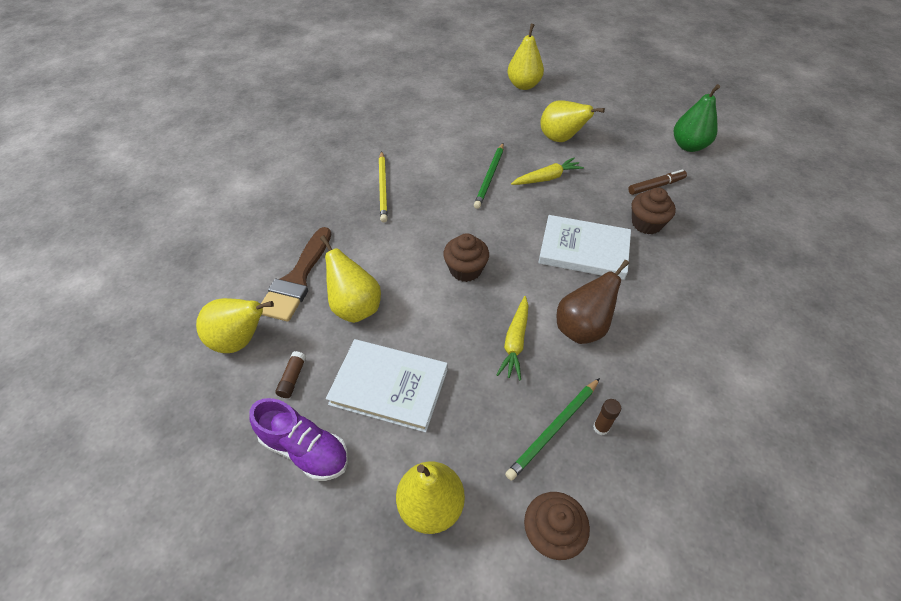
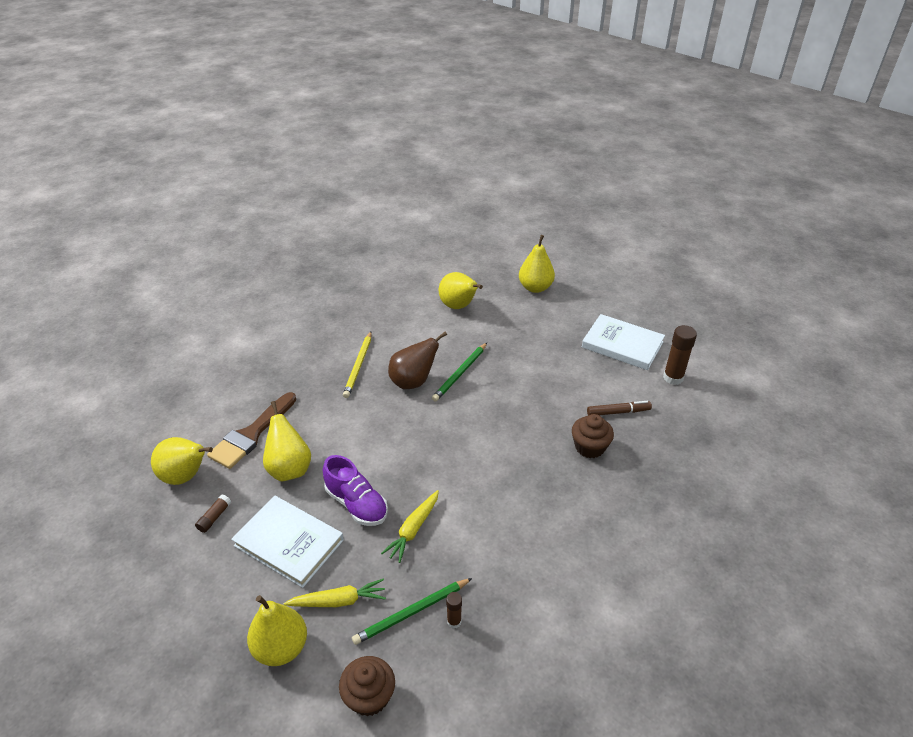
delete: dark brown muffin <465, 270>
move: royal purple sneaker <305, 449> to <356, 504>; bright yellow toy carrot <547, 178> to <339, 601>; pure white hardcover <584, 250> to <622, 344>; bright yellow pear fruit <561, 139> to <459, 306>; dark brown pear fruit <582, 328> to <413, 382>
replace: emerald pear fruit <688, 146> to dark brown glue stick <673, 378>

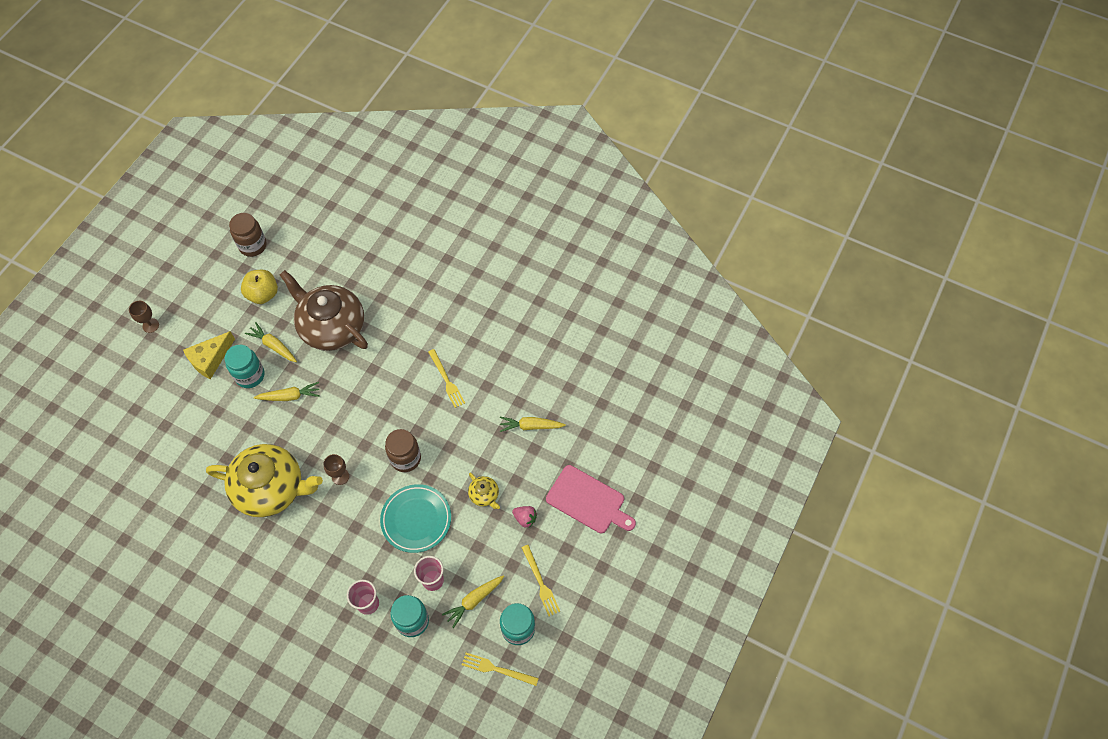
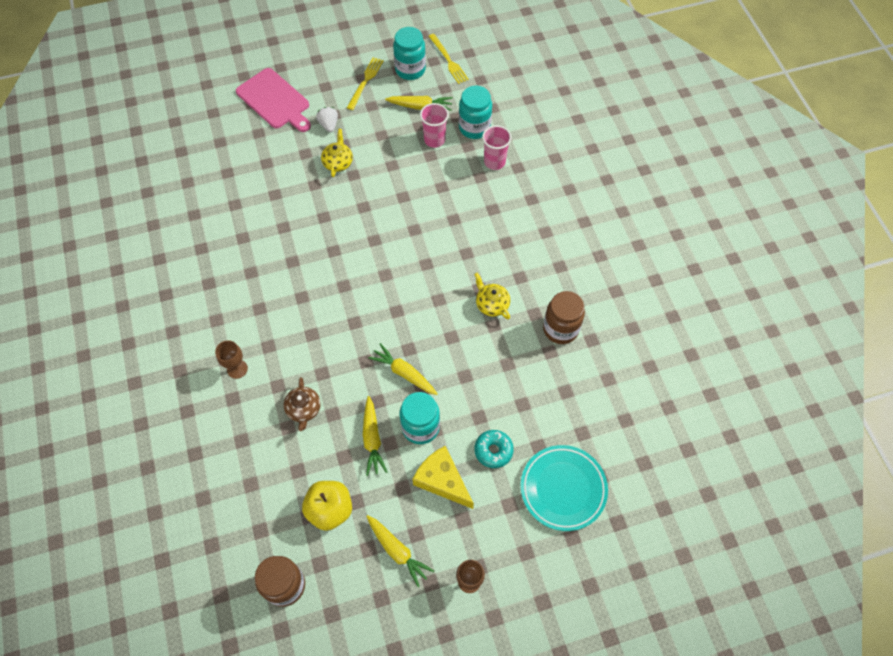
delete: bright yellow table fork <446, 380>
insert: teal doughnut <493, 450>
move: dark brown chalice <340, 476> to <237, 369>; teal dinner plate <416, 519> to <563, 489>; dark brown preserve jar <405, 458> to <560, 329>; bright yellow toy carrot <530, 426> to <397, 551>
recolor: pink toy strawberry <525, 518> to pure white toy strawberry <329, 125>
rotate: bright yellow piece of cheese <210, 359> = <442, 480> 135 degrees counterclockwise; pink cutting board <588, 501> = <274, 100> 150 degrees clockwise
resize: bright yellow teapot <271, 488> = <491, 304> x0.41; dark brown teapot <331, 327> = <304, 409> x0.41

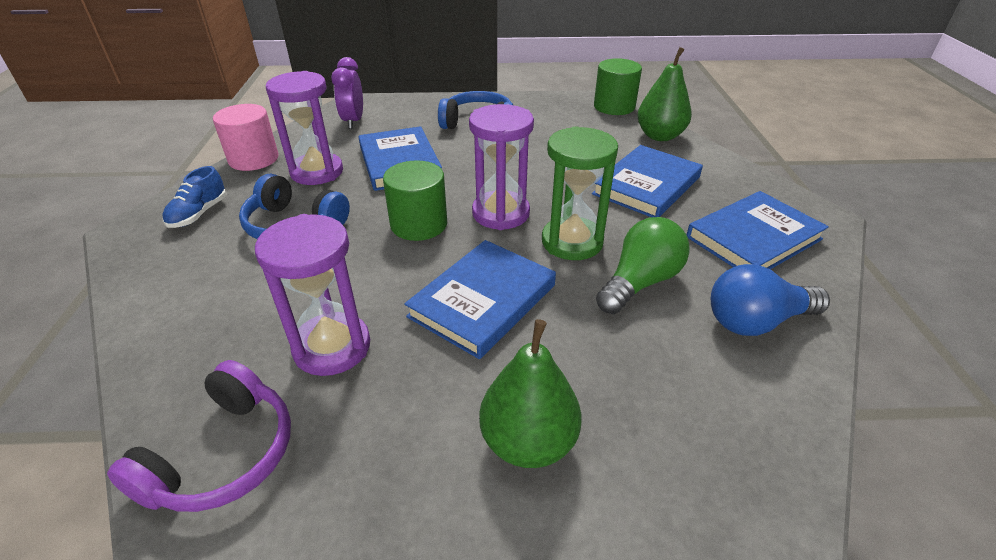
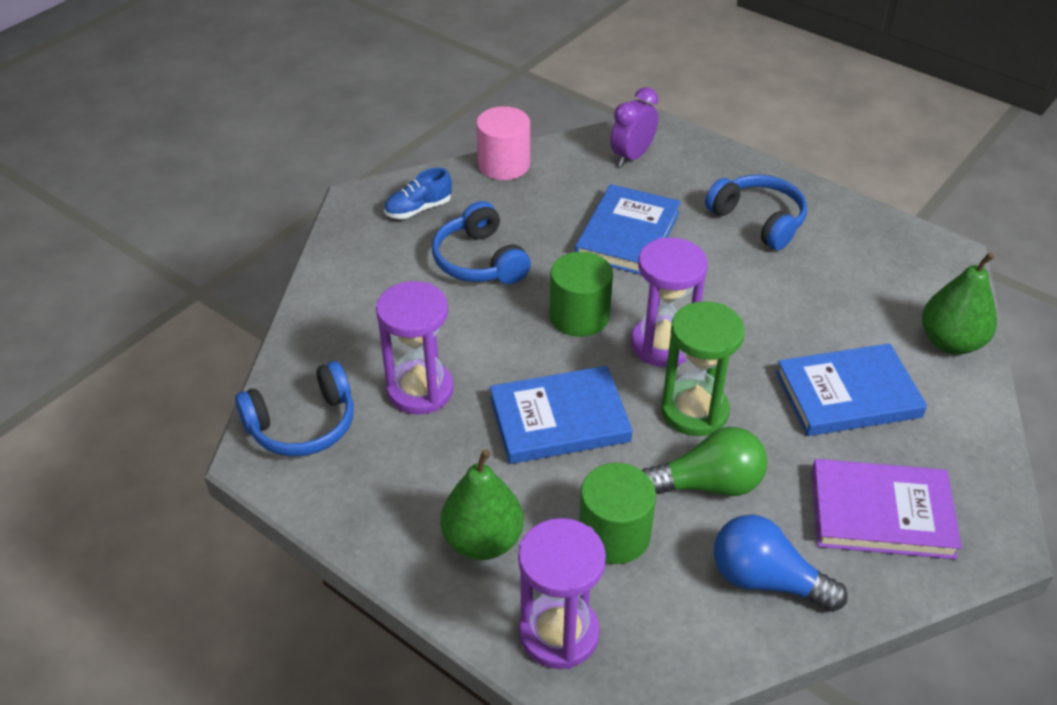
move: royal purple sandglass <317, 172> to <559, 633>; emerald cylinder <614, 107> to <614, 534>
recolor: royal purple headset <223, 455> to cobalt headset <303, 425>; cobalt hardcover <753, 238> to royal purple hardcover <881, 513>

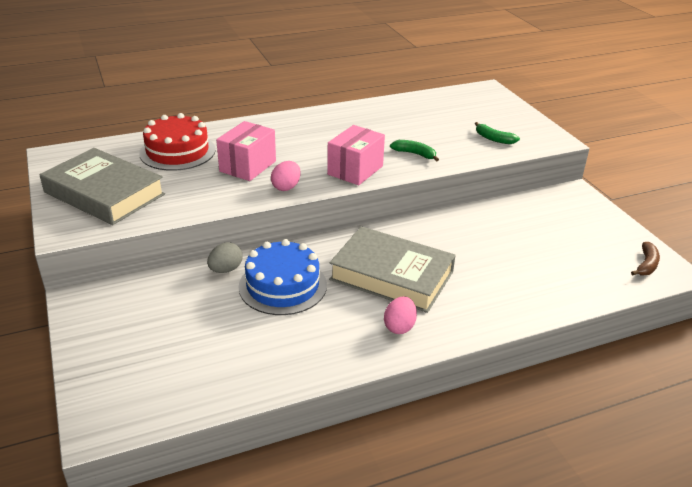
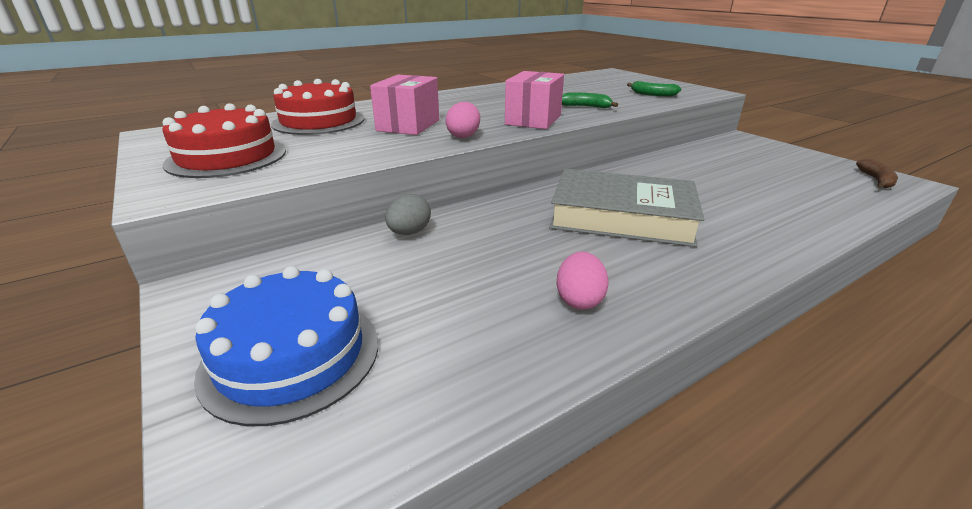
move: cobalt cake <282, 286> to <291, 356>; pink egg <399, 327> to <579, 300>
replace: ash-grey hardcover <104, 193> to scarlet cake <227, 157>

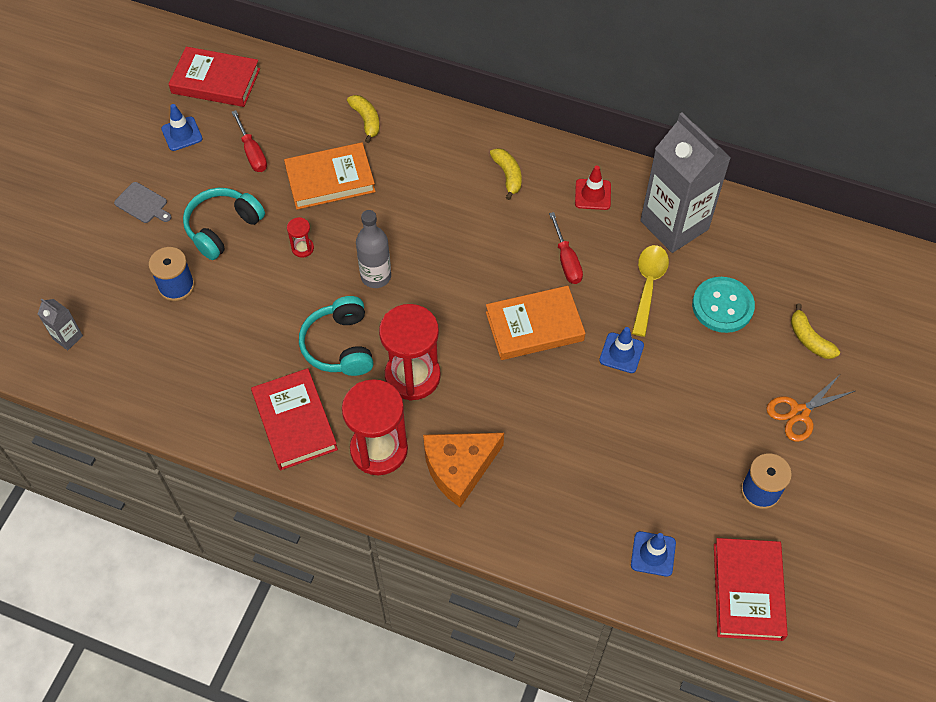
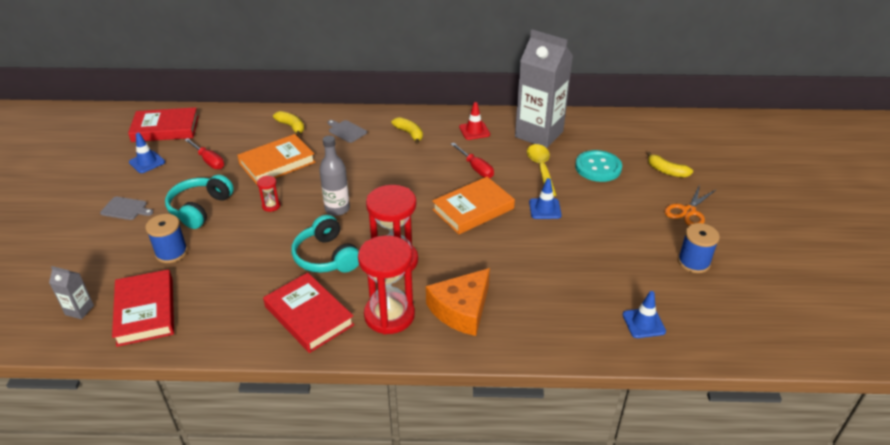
insert: ash-grey cutting board <346, 131>
move: scarlet hardcover <748, 591> to <145, 311>

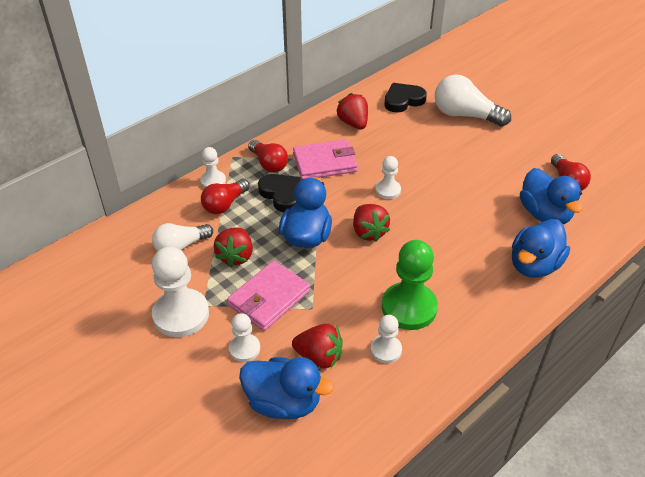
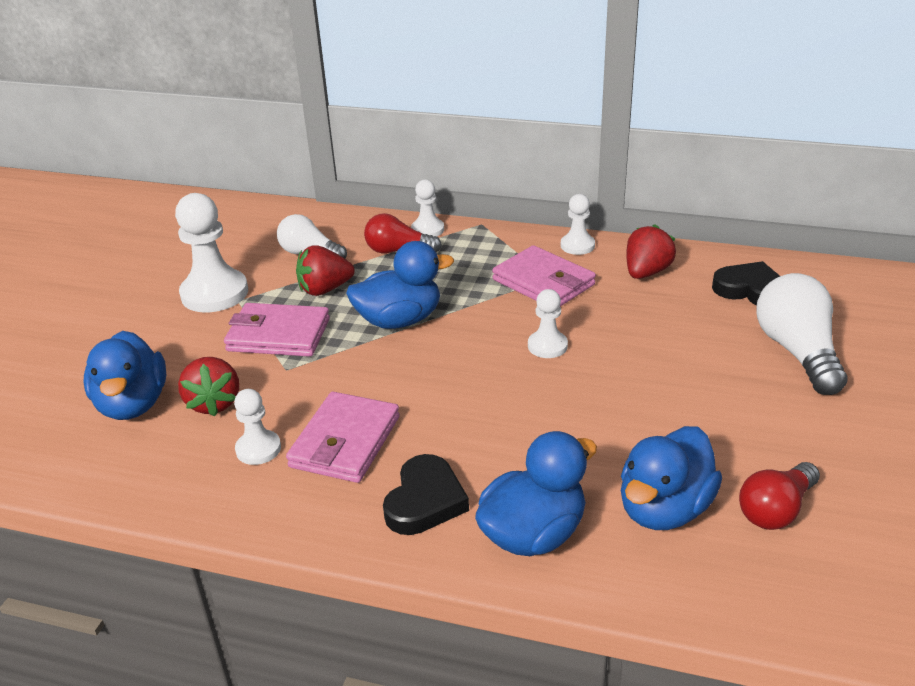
delete: scarlet bulb <269, 164>; scarlet toy strawberry <368, 232>
move: pure white pawn <244, 348> to <577, 245>; ebony love heart <282, 194> to <425, 501>
replace: emerald pawn <409, 307> to pink card wallet <345, 442>
rotate: cobalt toy duck <534, 265> = <533, 534> 135 degrees clockwise

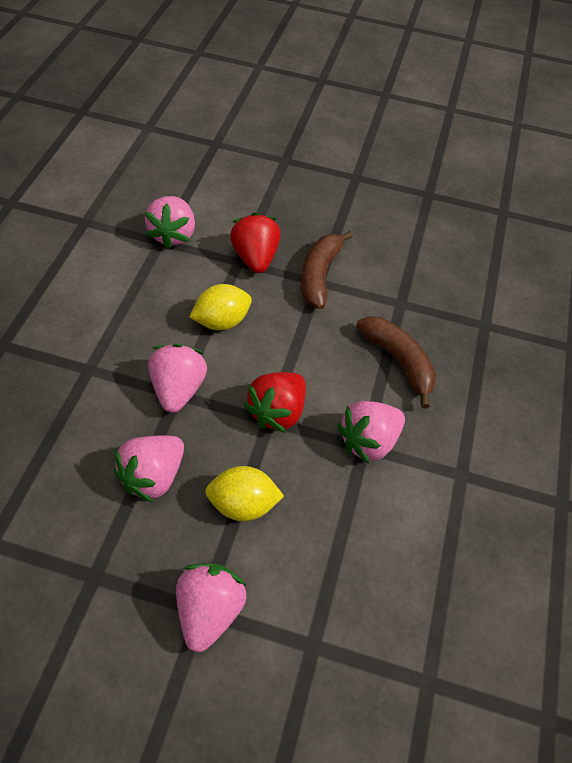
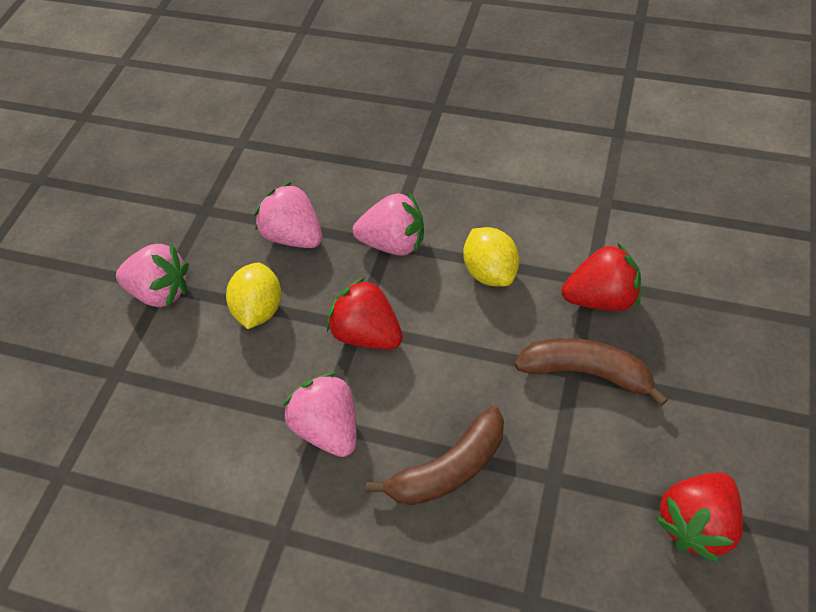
delete: pink toy strawberry <173, 235>
insert: scarlet toy strawberry <695, 523>

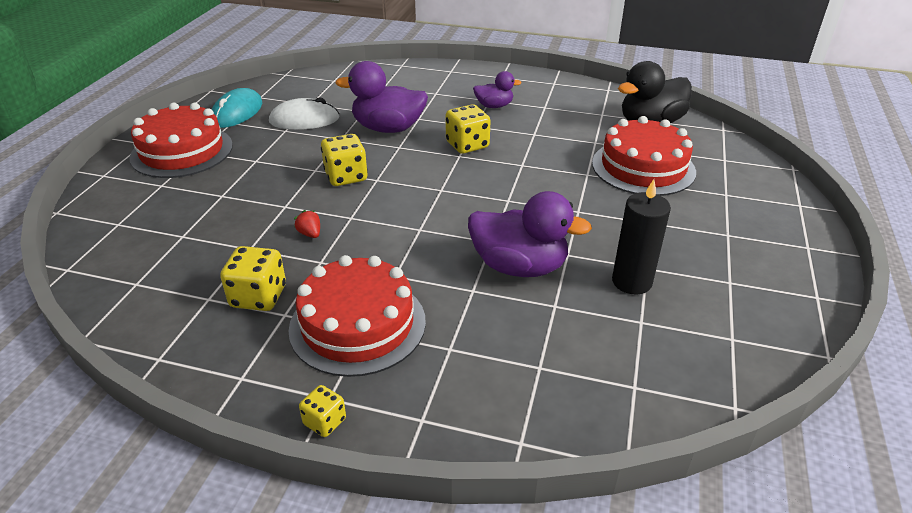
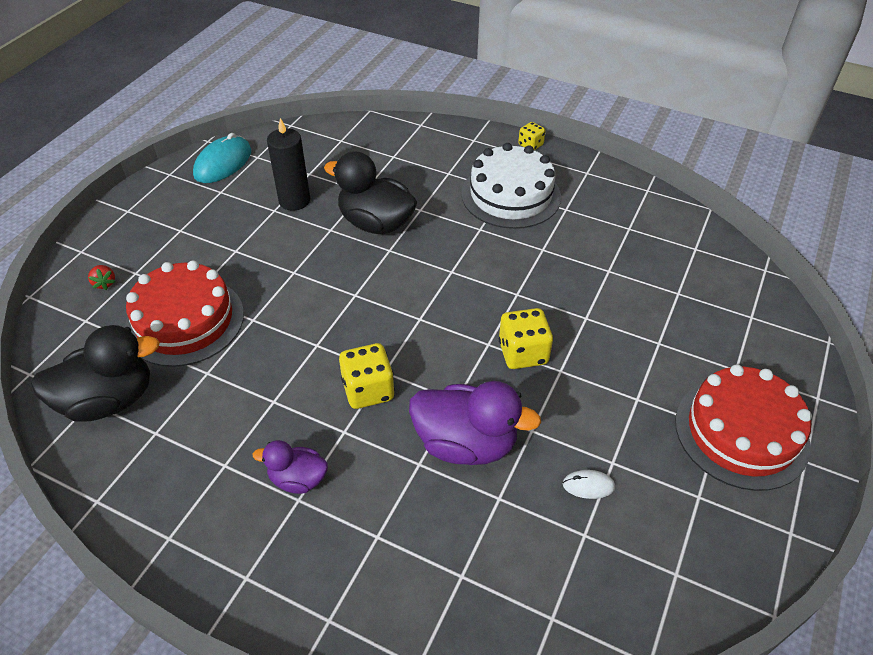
delete: bright yellow game die <258, 297>
move: teal mouse <237, 112> to <223, 163>; scarlet toy strawberry <310, 234> to <105, 283>
recolor: scarlet cake <357, 324> to pure white cake <511, 195>; royal purple toy duck <519, 266> to ebony toy duck <375, 223>
resize: pure white mouse <304, 120> = <588, 485> x0.50

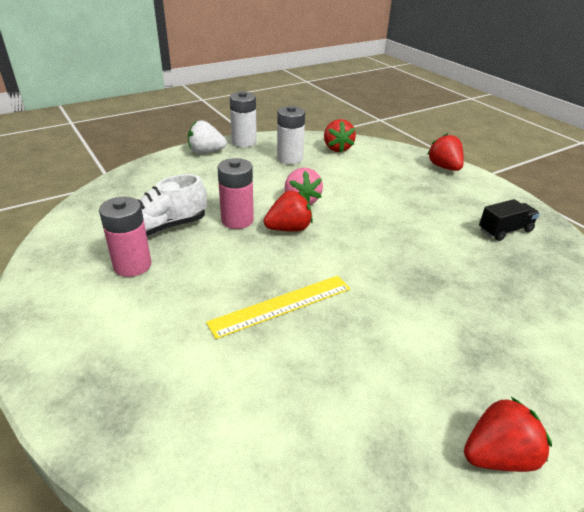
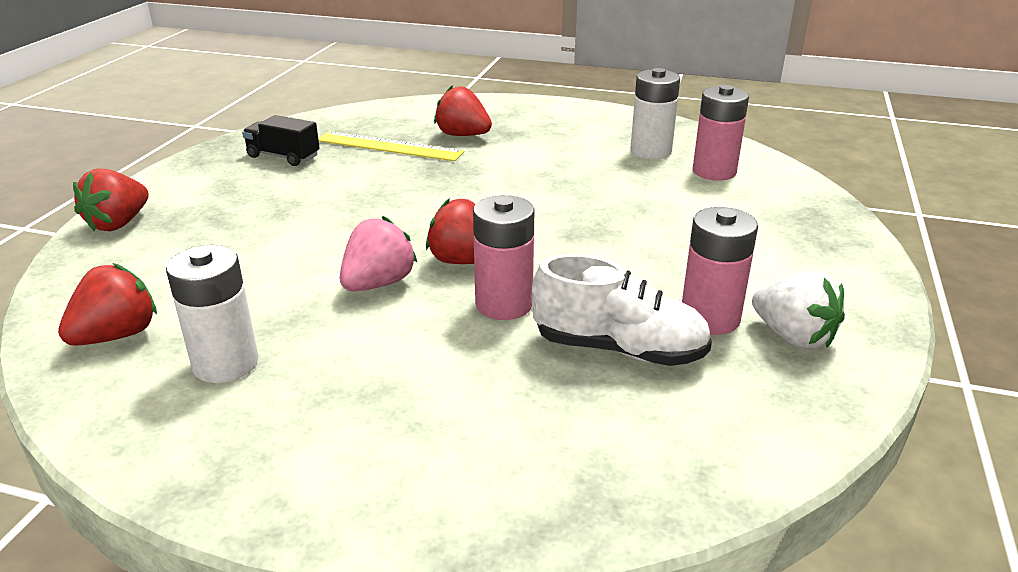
insert: pink battery <714, 172>
move: pure white toy strawberry <206, 152> to <793, 337>; bright yellow ruler <281, 305> to <389, 146>; pure white battery <244, 142> to <650, 151>; scarlet toy strawberry <498, 456> to <463, 135>

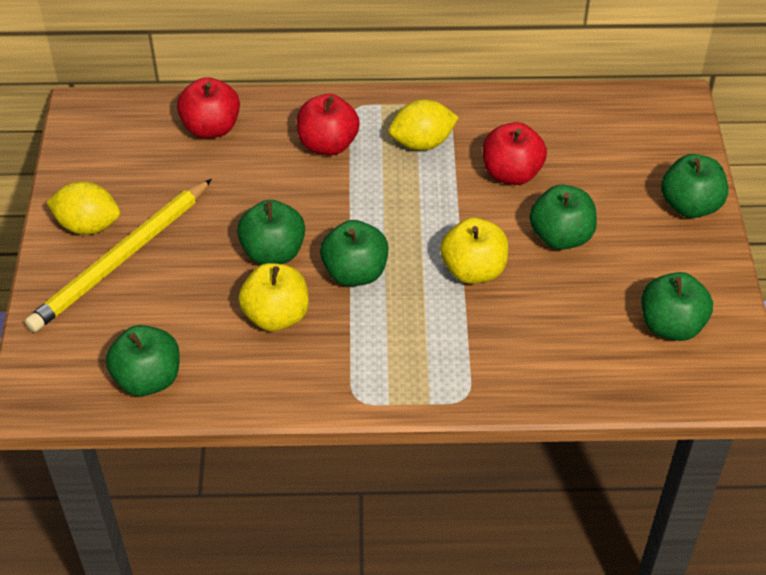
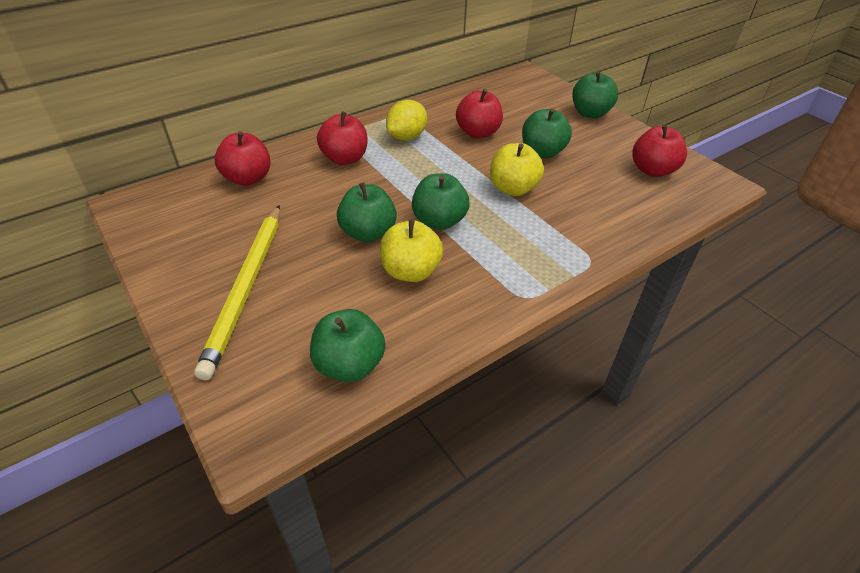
delete: bright yellow toy lemon <88, 225>
recolor: emerald apple fruit <671, 325> to scarlet apple fruit <652, 170>

